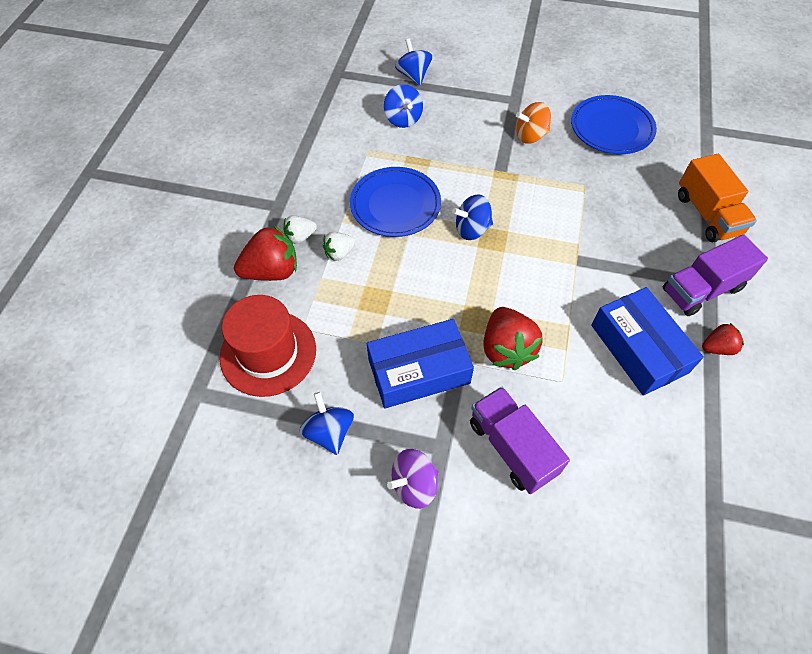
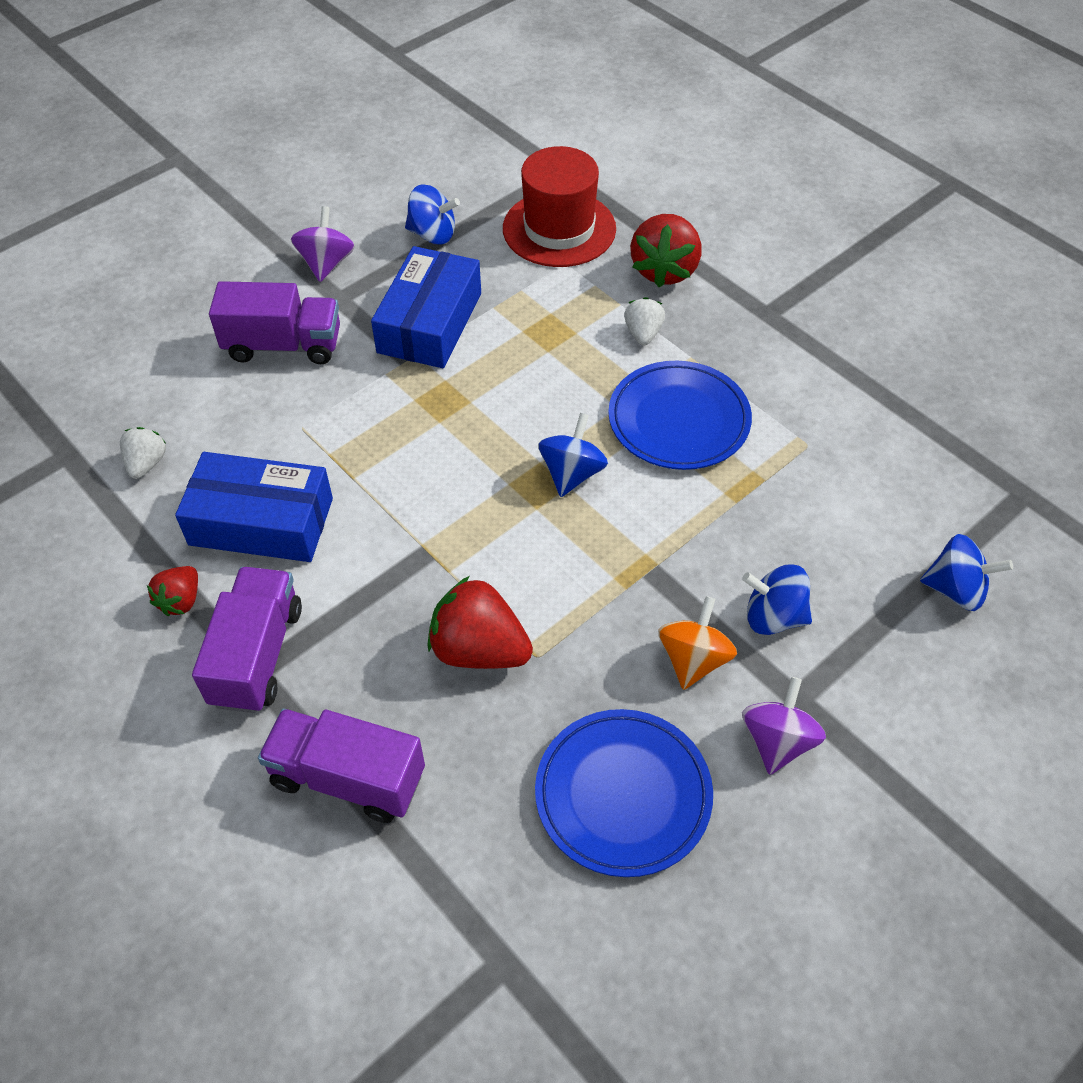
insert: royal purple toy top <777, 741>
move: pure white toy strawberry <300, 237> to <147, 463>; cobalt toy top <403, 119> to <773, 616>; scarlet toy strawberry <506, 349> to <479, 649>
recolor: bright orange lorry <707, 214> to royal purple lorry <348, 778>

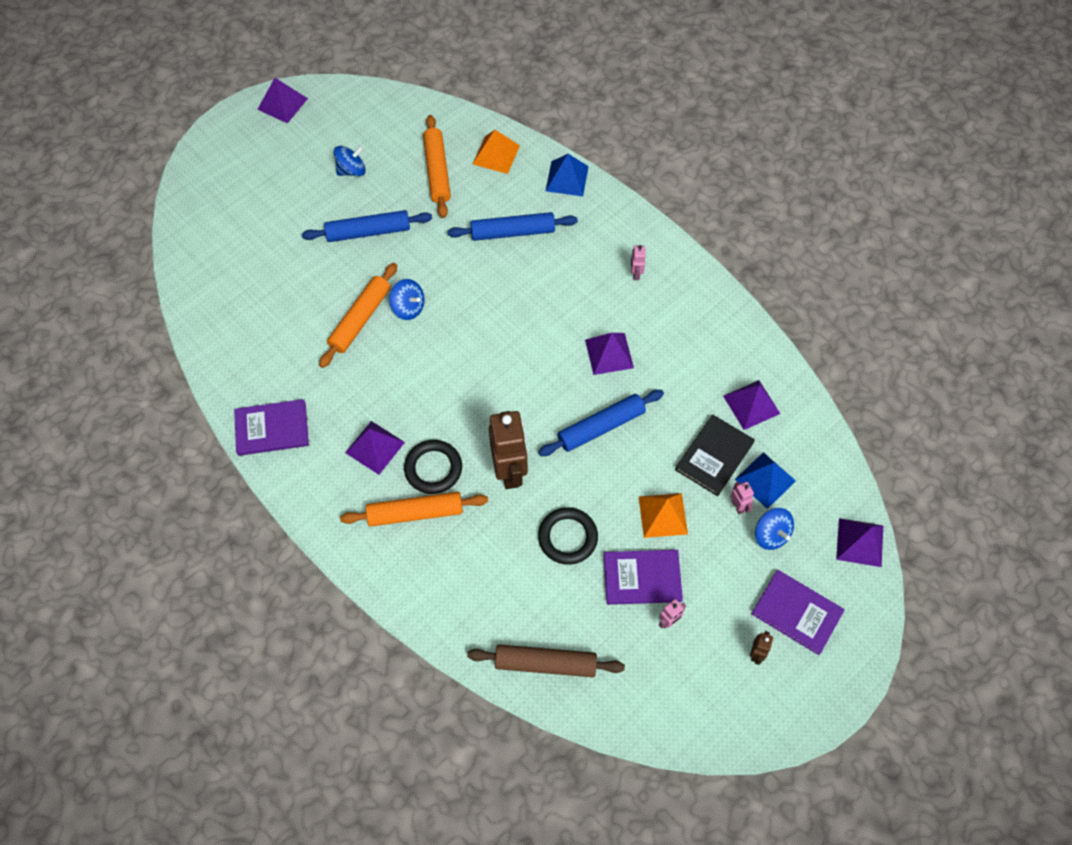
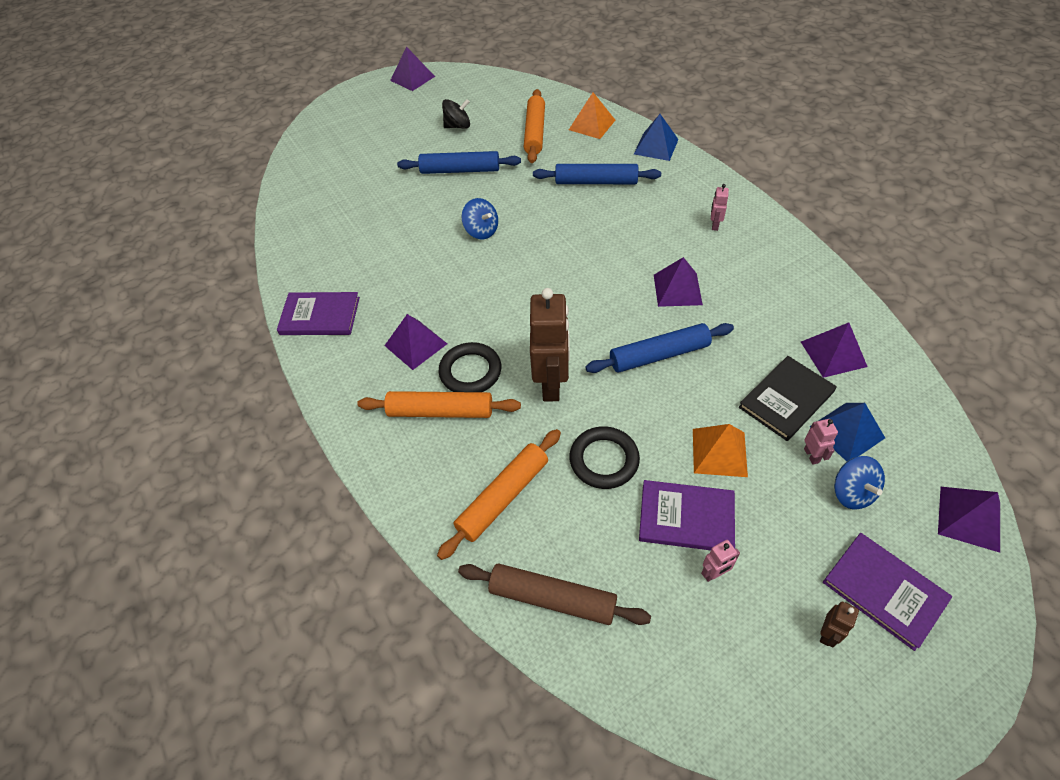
move: bright orange dough roller <360, 319> to <503, 497>
recolor: cobalt toy top <351, 170> to ebony toy top <458, 126>

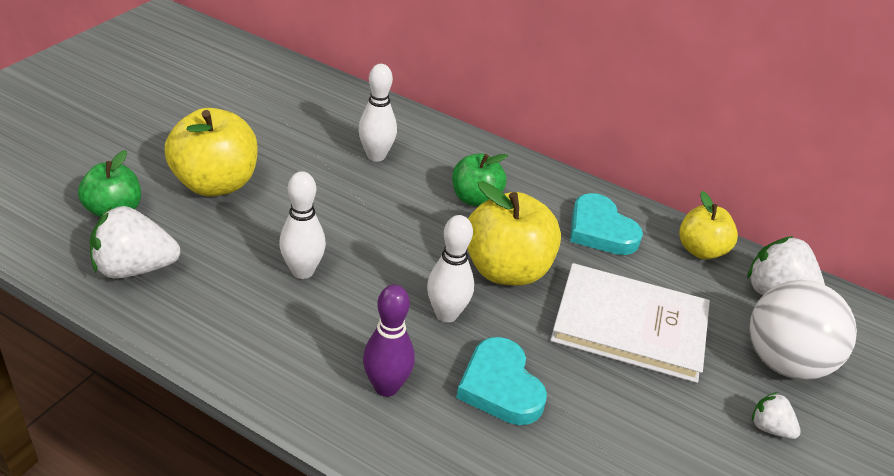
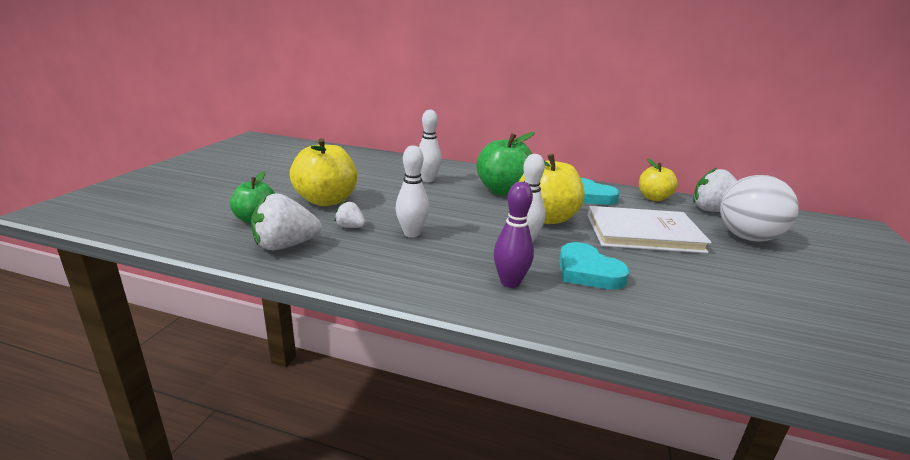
move: pure white toy strawberry <769, 428> to <350, 227>
resize: emerald apple fruit <475, 199> = <503, 191> x1.60

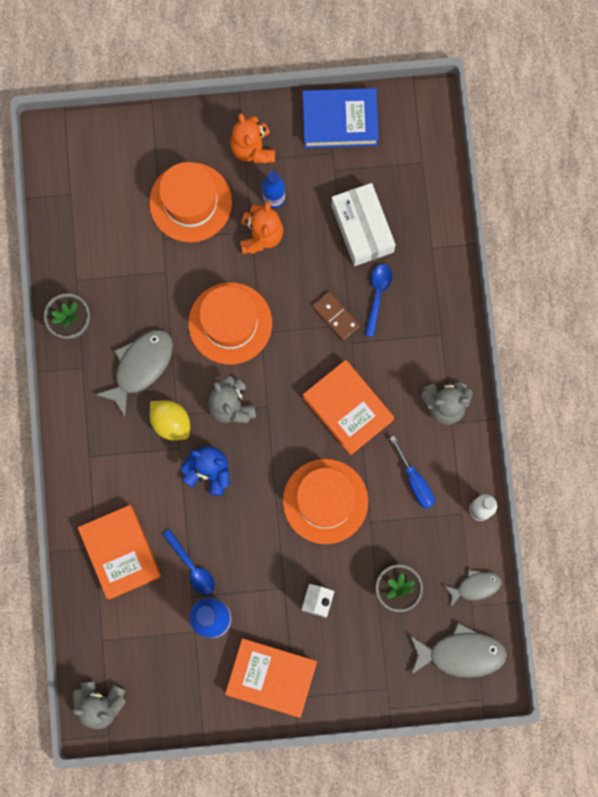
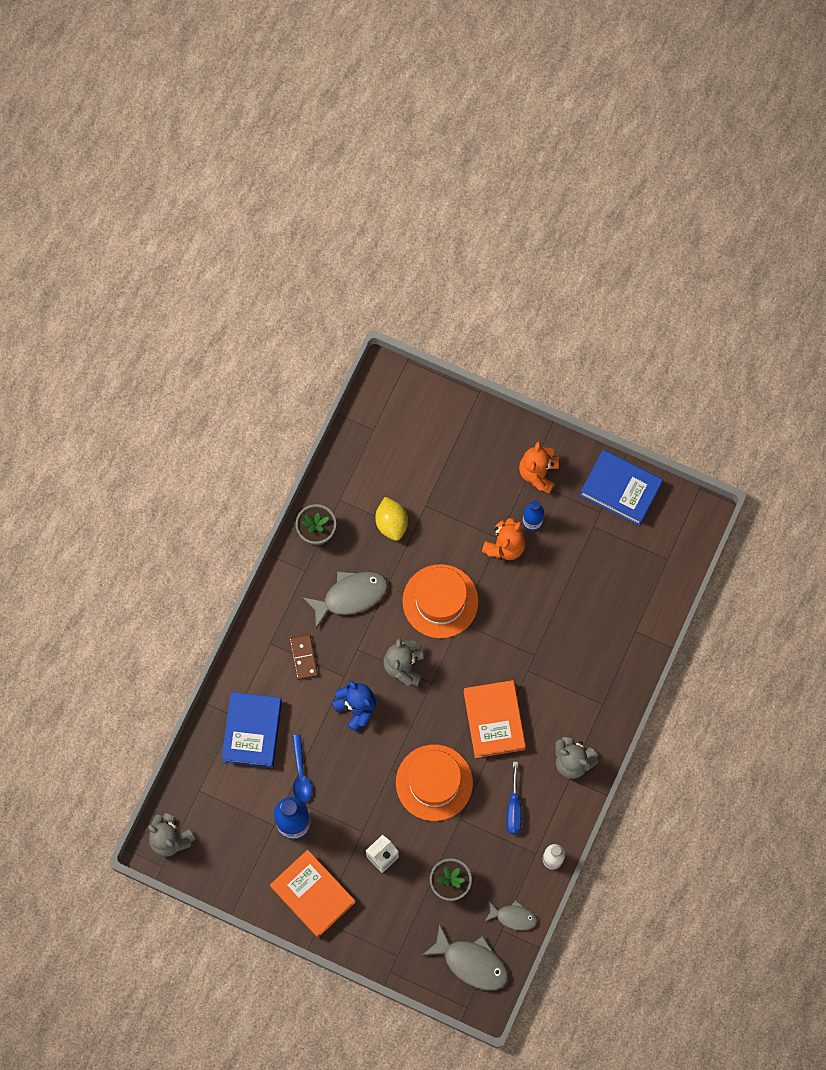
delete: bright orange tall hat <190, 202>; pure white parcel <362, 228>; cobalt teaspoon <377, 295>
move: bright yellow toy lemon <171, 422> to <391, 523>; dark brown domino tile <336, 316> to <303, 657>
recolor: bright orange hardcover <121, 552> to cobalt hardcover <252, 731>

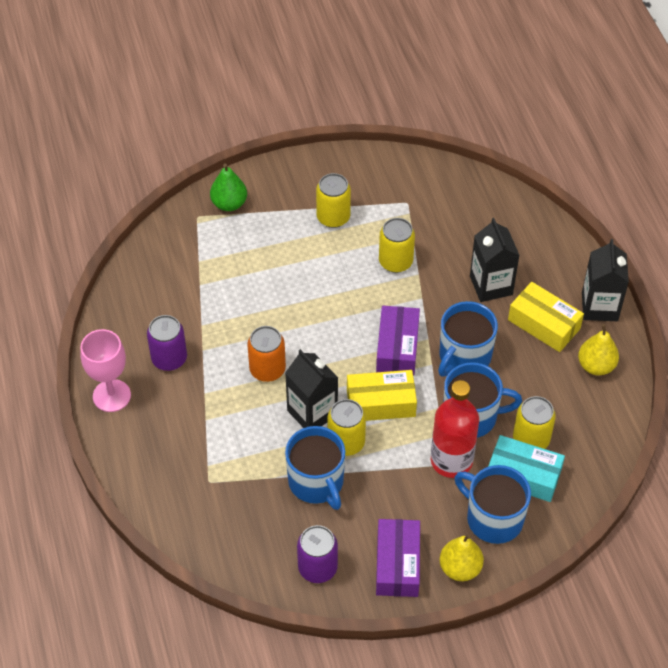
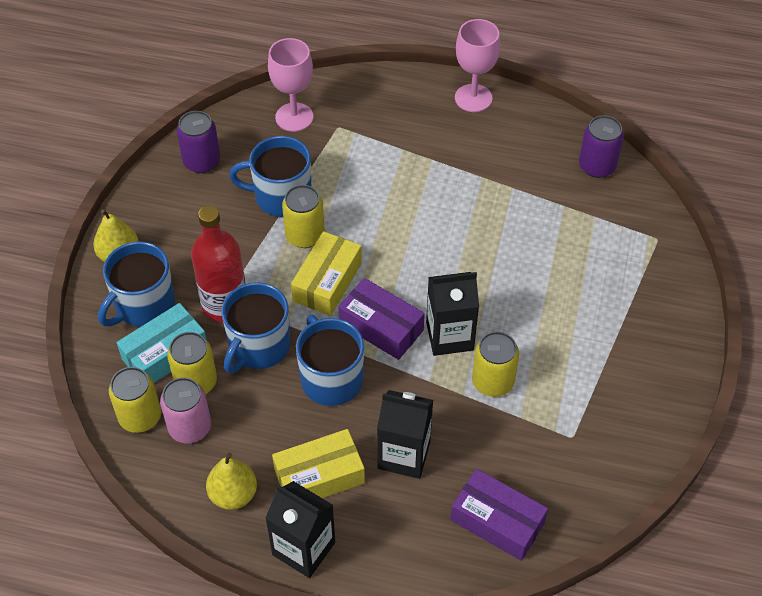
delete: emerald pear fruit <229, 204>; bright orange soda can <267, 369>
insert: pink soda can <190, 427>; pink chalice <294, 117>
move: royal purple soda can <169, 359> to <597, 166>; ebony carton <312, 413> to <449, 336>; bright yellow soda can <333, 217> to <140, 417>; royal purple parcel <397, 564> to <497, 521>
rotate: cobalt tea mug <493, 518> = <143, 305> 150 degrees clockwise

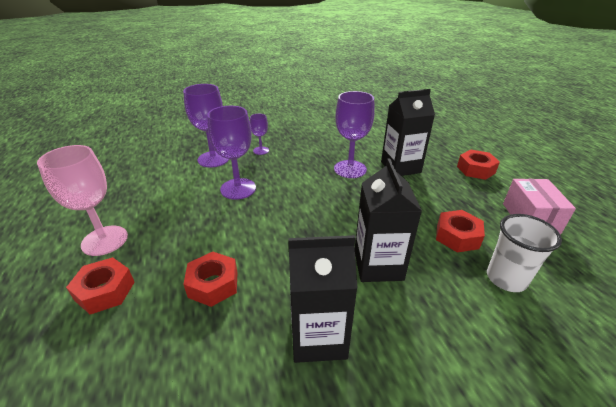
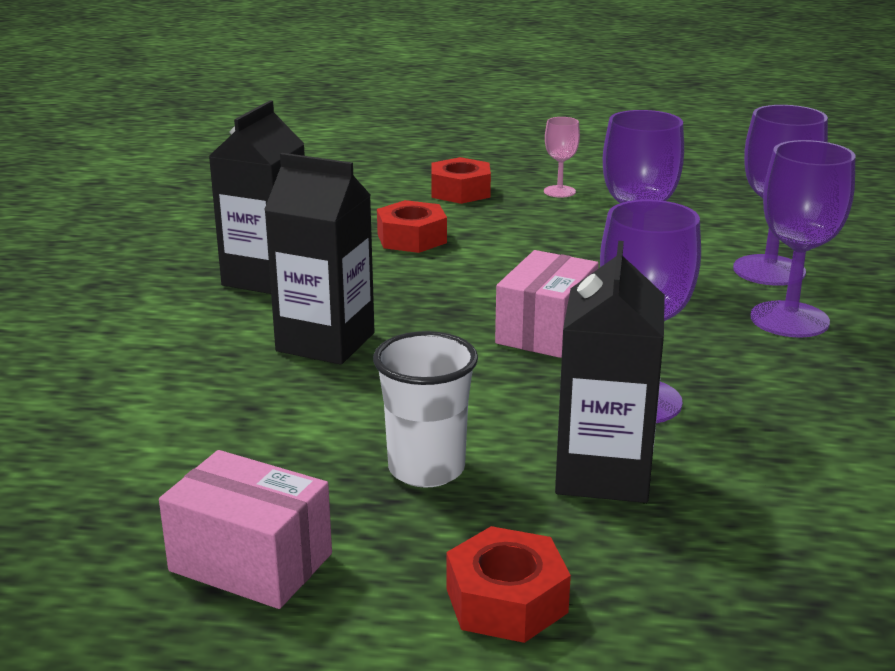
delete: scarlet nut <457, 236>
insert: pink parcel <546, 331>
move: pure white cup <506, 279> to <426, 469>
resize: pink chalice <104, 240> = <559, 191> x0.53; royal purple chalice <261, 150> = <789, 319> x1.88

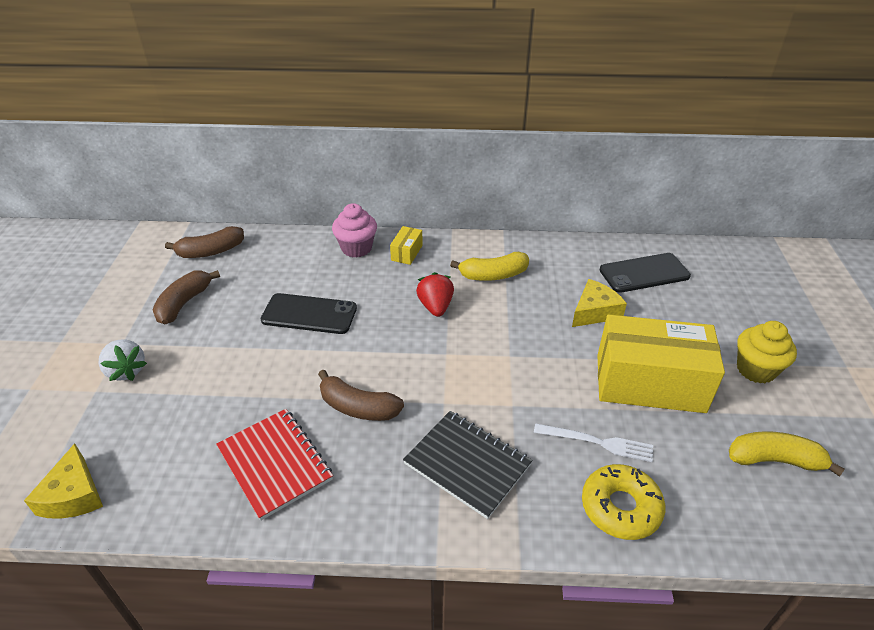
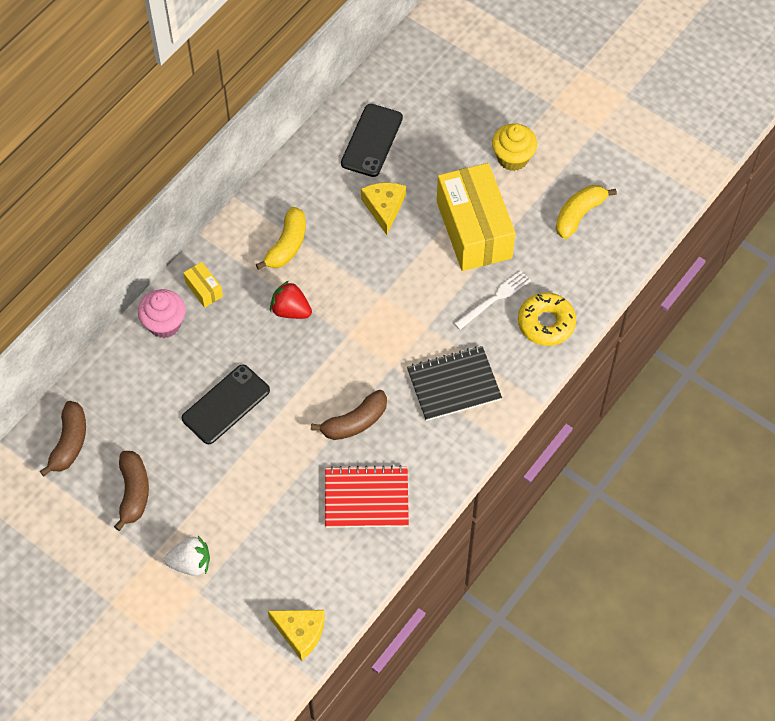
rotate: dark brown banana <184, 303> = <133, 492> 150 degrees counterclockwise; bright yellow parcel <649, 383> = <474, 230> 60 degrees counterclockwise

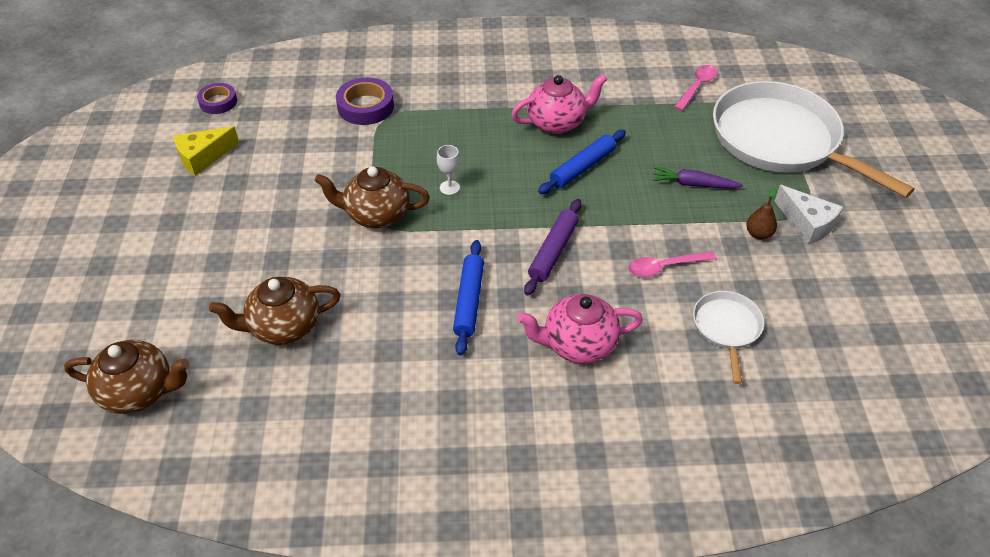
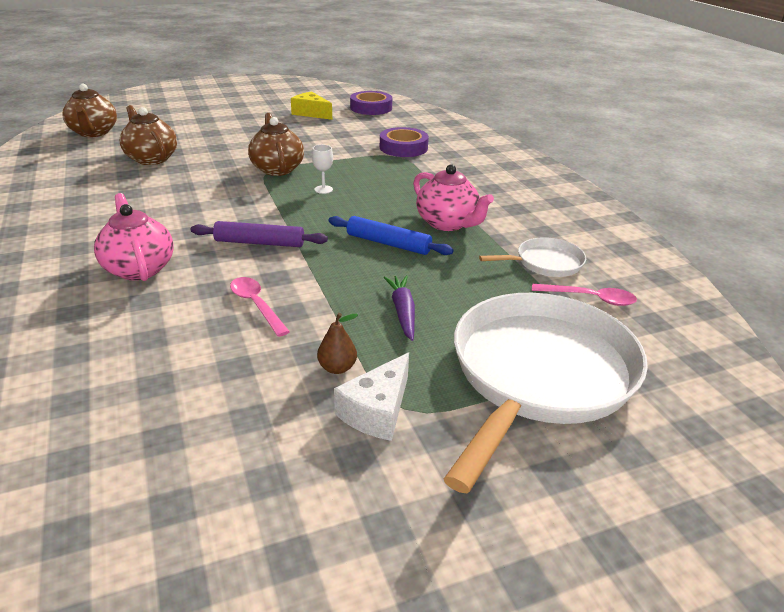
delete: cobalt dough roller <469, 301>
move: pure white pan <726, 328> to <545, 263>
resize: royal purple roll of tape <218, 102> = <371, 108> x1.51

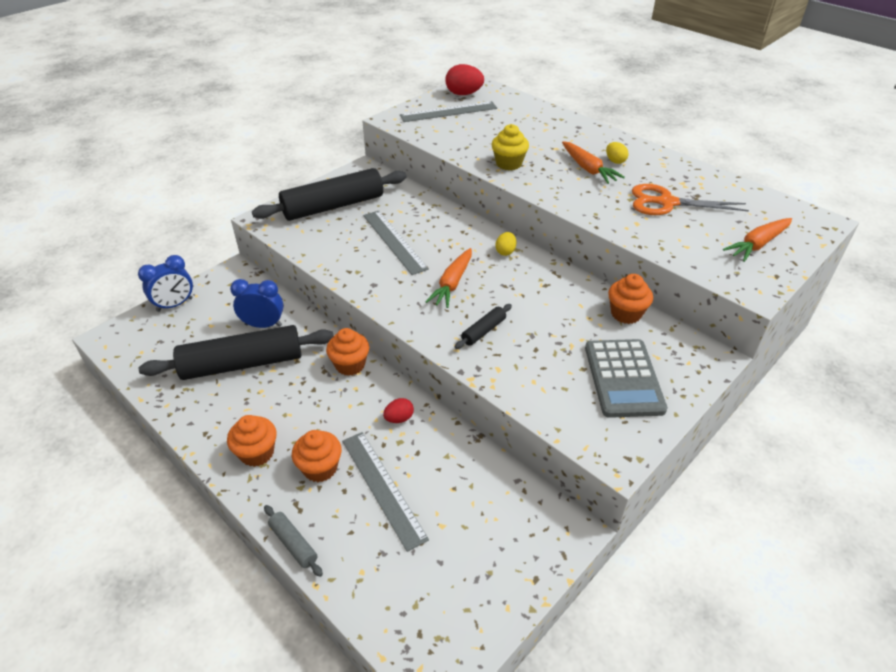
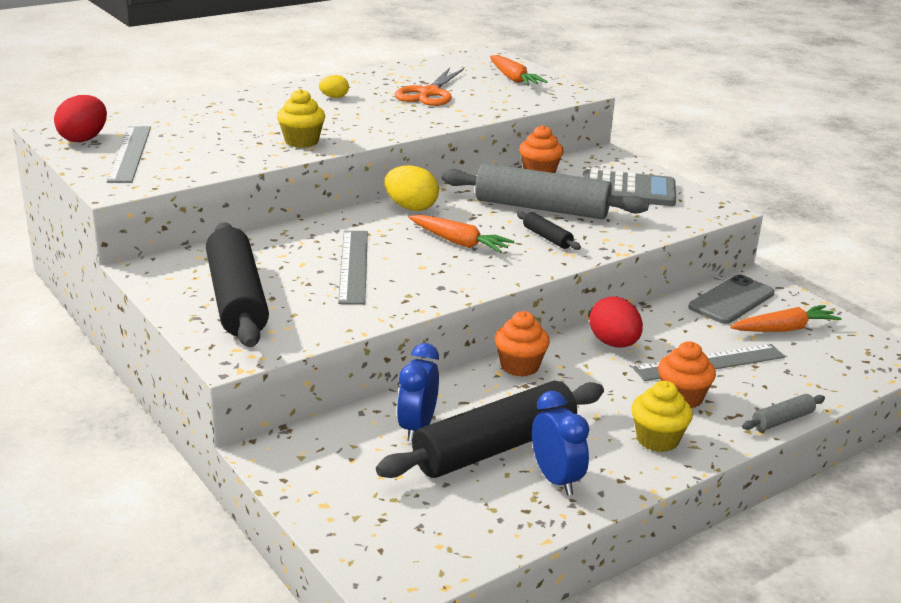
insert: ash-grey dough roller <541, 208>; ash-grey mobile phone <731, 300>
move: cobalt clock <175, 305> to <556, 479>; bright orange toy carrot <588, 169> to <784, 329>
recolor: bright orange muffin <257, 453> to bright yellow muffin <657, 439>
rotate: ebony dough roller <242, 363> = <494, 447> 60 degrees clockwise; ash-grey ruler <394, 241> = <354, 266> 75 degrees counterclockwise
resize: scarlet egg <399, 418> = <614, 343> x1.75; bright yellow egg <505, 251> = <411, 207> x1.75

